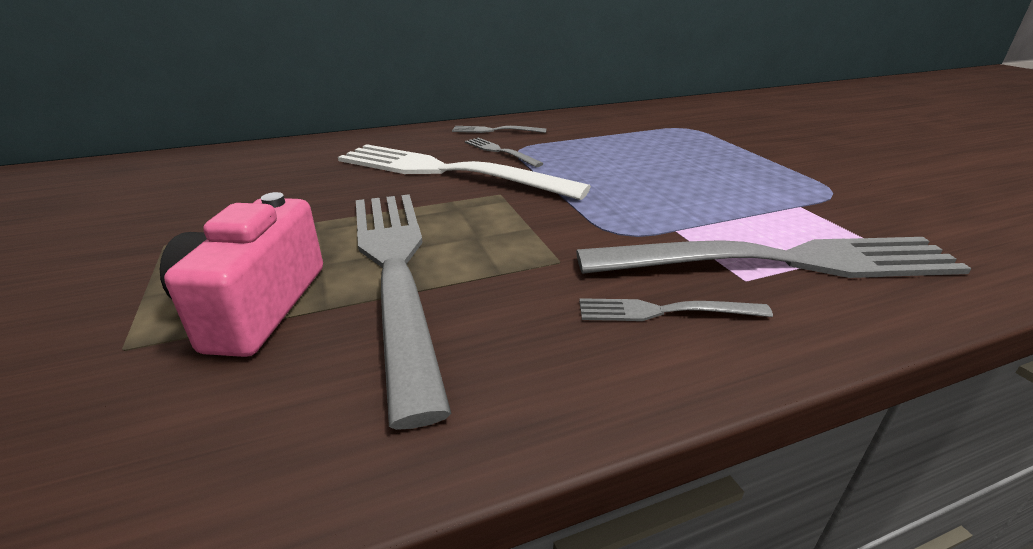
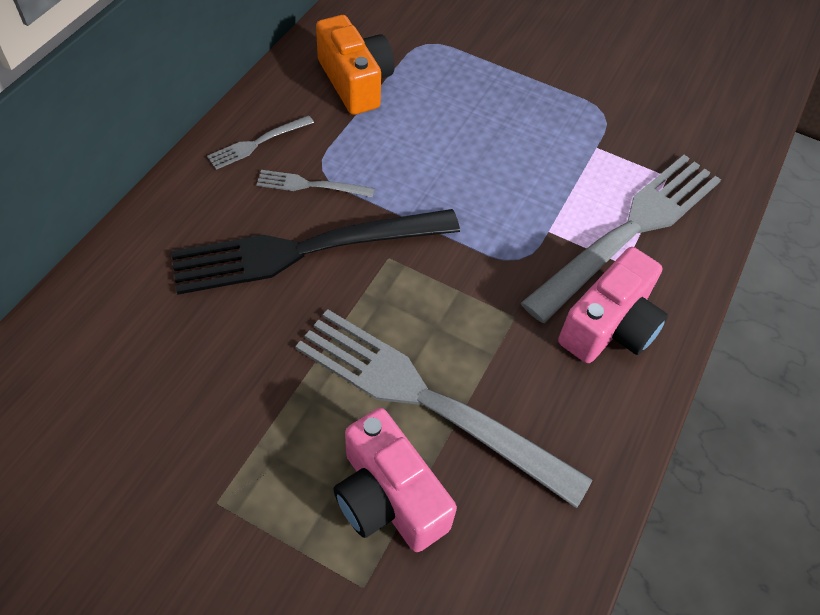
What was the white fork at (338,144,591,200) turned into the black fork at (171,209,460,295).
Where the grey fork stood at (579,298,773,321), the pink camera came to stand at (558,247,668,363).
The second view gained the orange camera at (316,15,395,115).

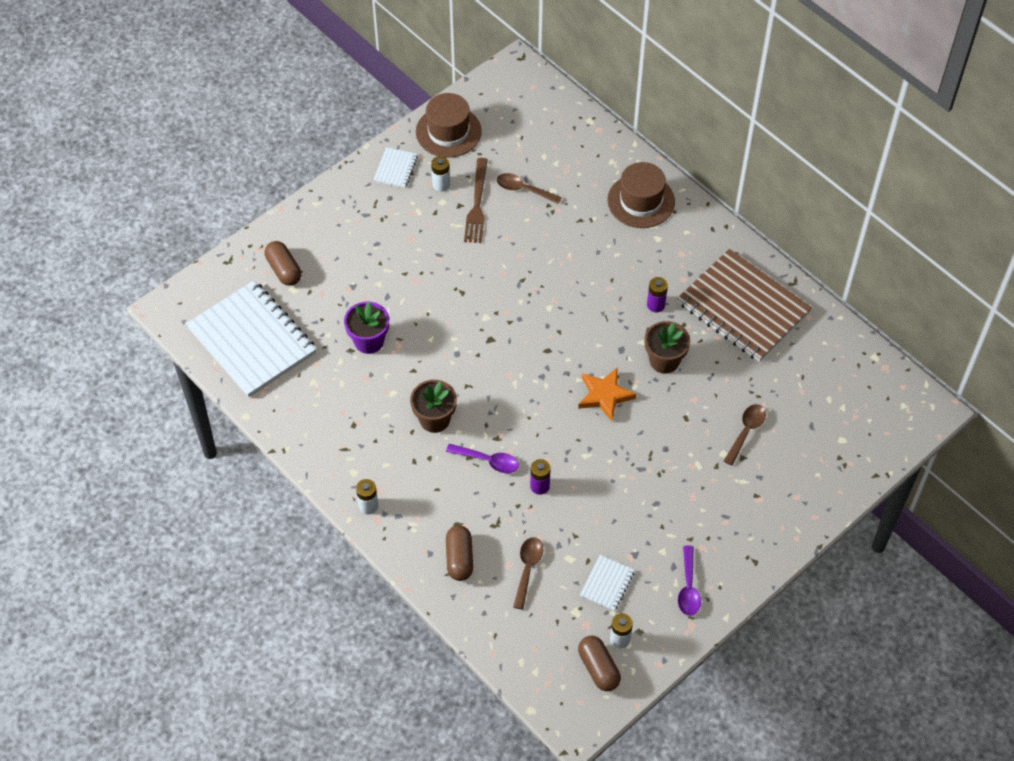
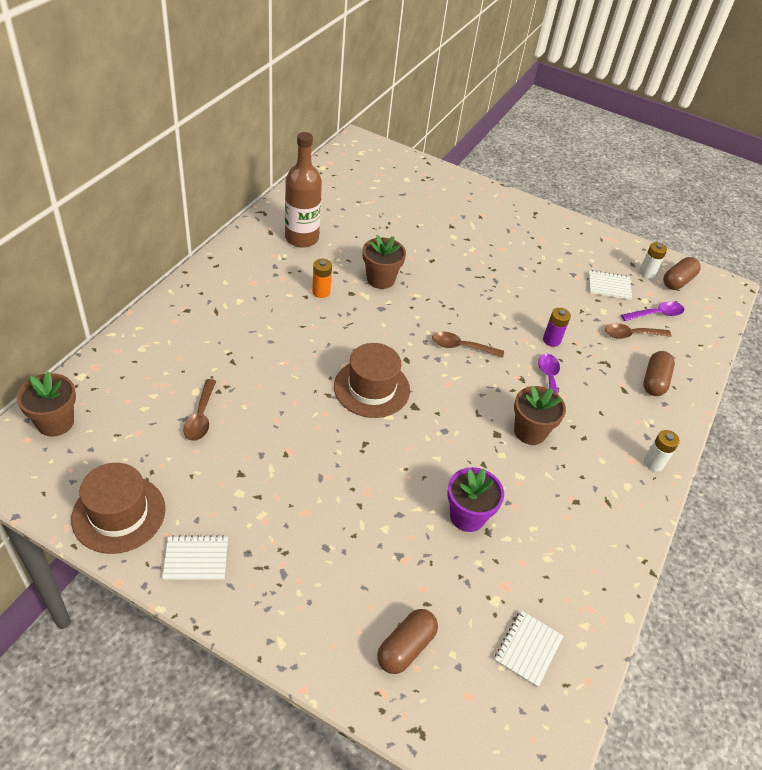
The size of the white notebook at (186,280,316,397) changed by a factor of 0.42.
The second view lost the white battery at (431,156,450,192).
The brown capsule at (446,526,473,581) ended up facing another way, 45 degrees counterclockwise from before.
The second view lost the brown fork at (464,158,488,243).
The second view lost the orange star at (578,367,636,421).
The brown hat ended up elsewhere, having gone from (607,162,675,228) to (334,343,410,418).
What was the purple battery at (647,277,668,312) turned into the orange battery at (312,259,332,298).
Where the brown notebook stood at (677,249,812,362), the brown bottle came to stand at (285,132,322,248).
The purple spoon ended up elsewhere, having gone from (678,545,701,616) to (621,301,684,321).
The brown spoon ended up elsewhere, having gone from (724,404,766,465) to (432,331,504,358).
The second view gained the brown flower pot at (17,372,76,436).

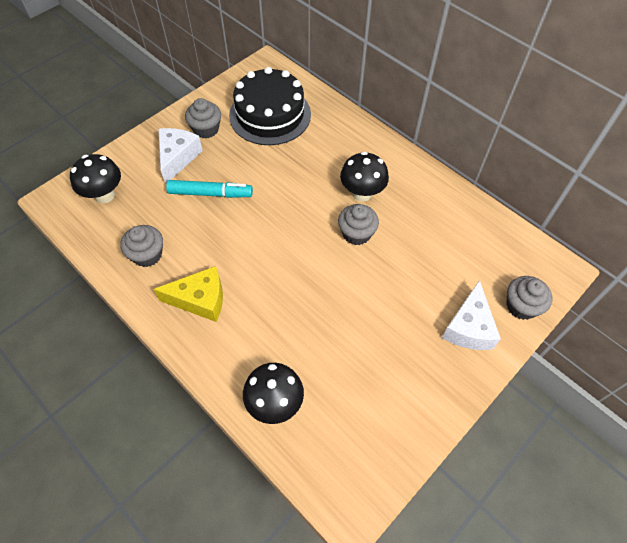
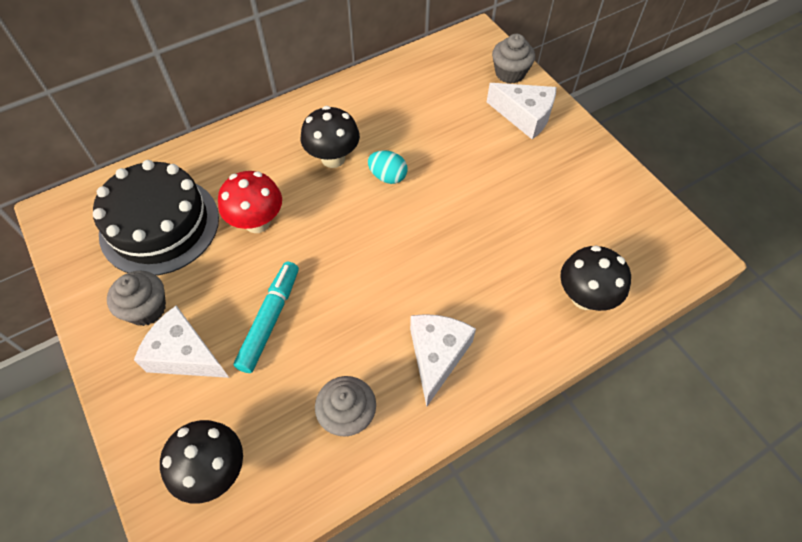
What was the yellow cheese at (153,266,223,322) turned into the white cheese at (410,314,476,407).
Where the grey cupcake stood at (338,204,379,245), the turquoise egg came to stand at (368,150,407,184).
The second view gained the red mushroom at (218,171,282,233).

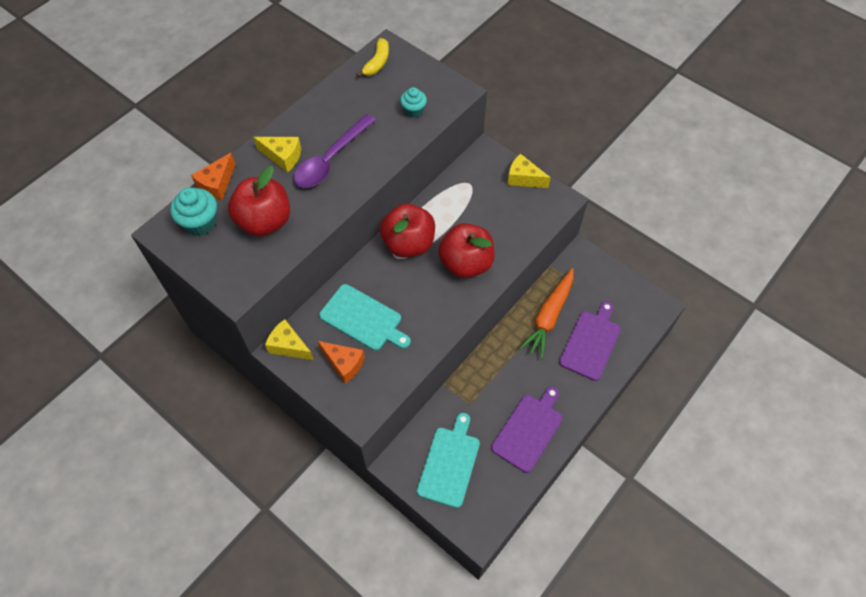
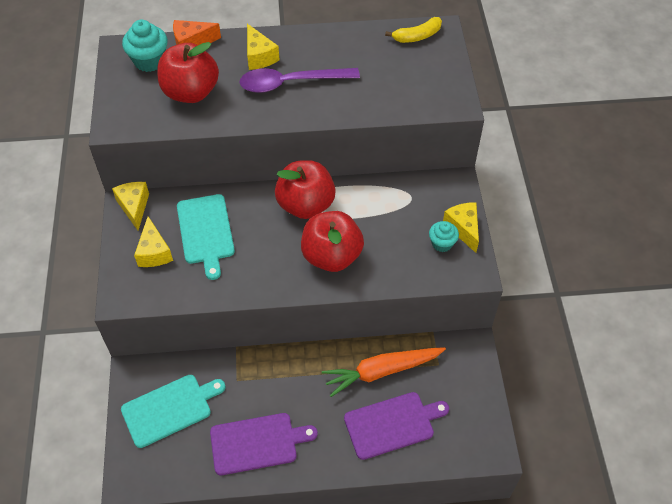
What was the orange cheese at (318,341,365,384) turned into the yellow cheese at (134,216,173,267).
The turquoise cupcake ended up elsewhere, having gone from (400,87,427,118) to (429,221,459,252).

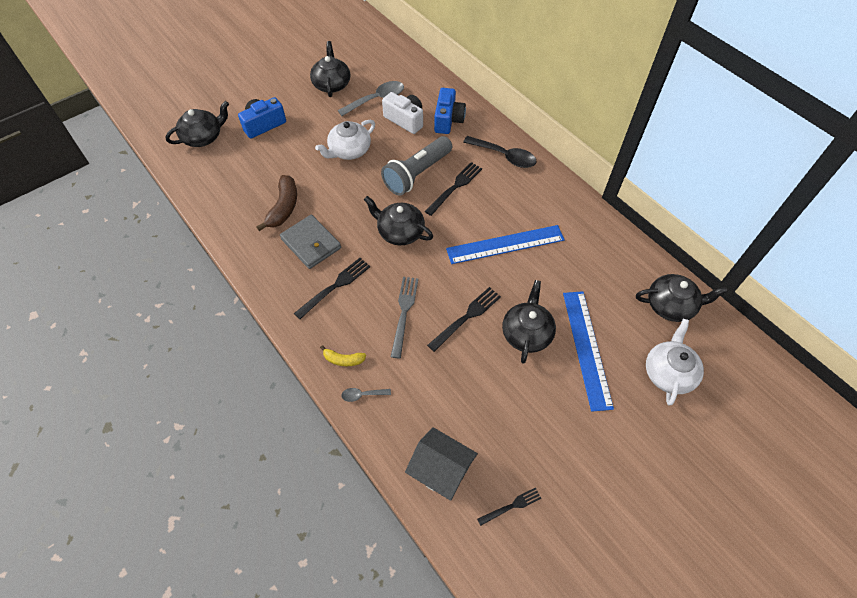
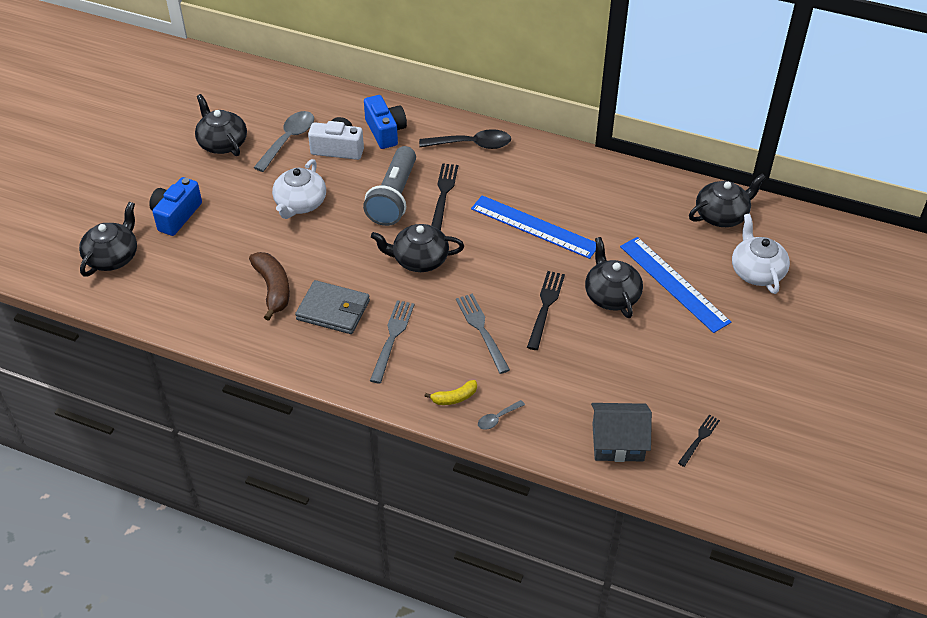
What was the black fork at (294,258,370,319) turned into the grey fork at (370,300,415,383).
The blue ruler at (446,225,565,264) ended up facing another way, 75 degrees clockwise from before.

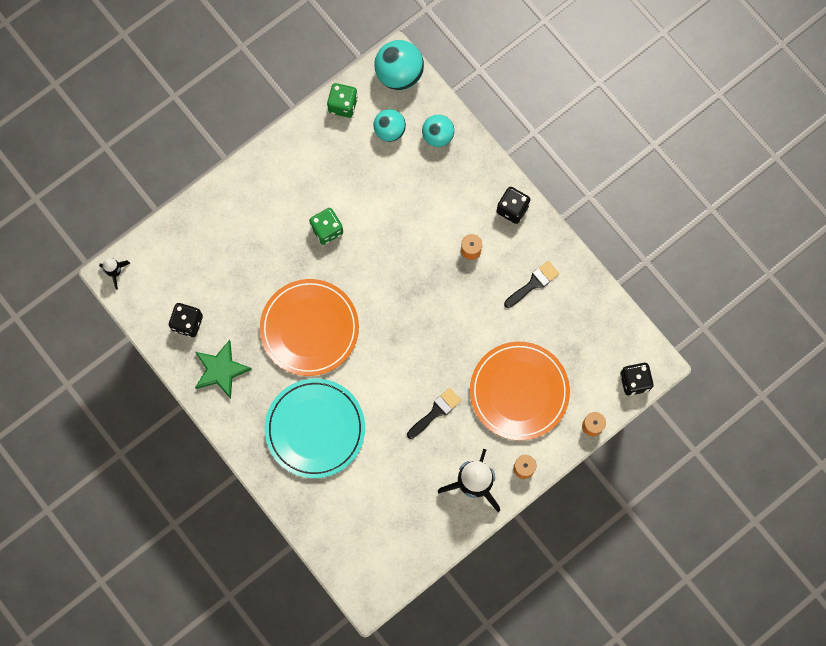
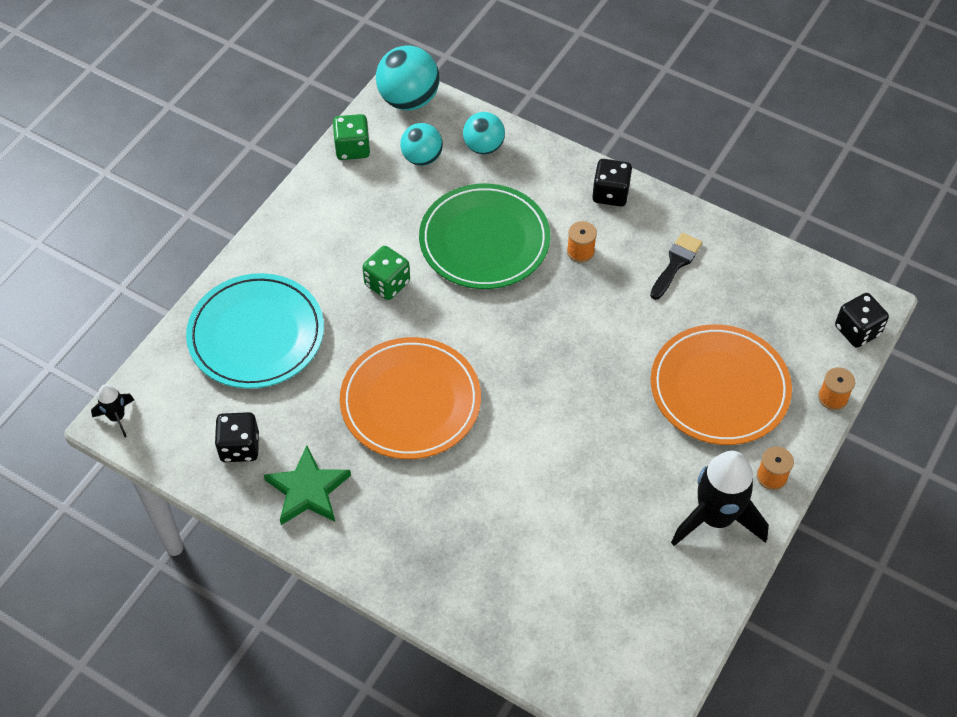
The turquoise plate ended up elsewhere, having gone from (265,379,365,478) to (186,273,324,389).
The second view lost the black brush at (407,388,462,439).
The second view gained the green plate at (419,184,550,289).

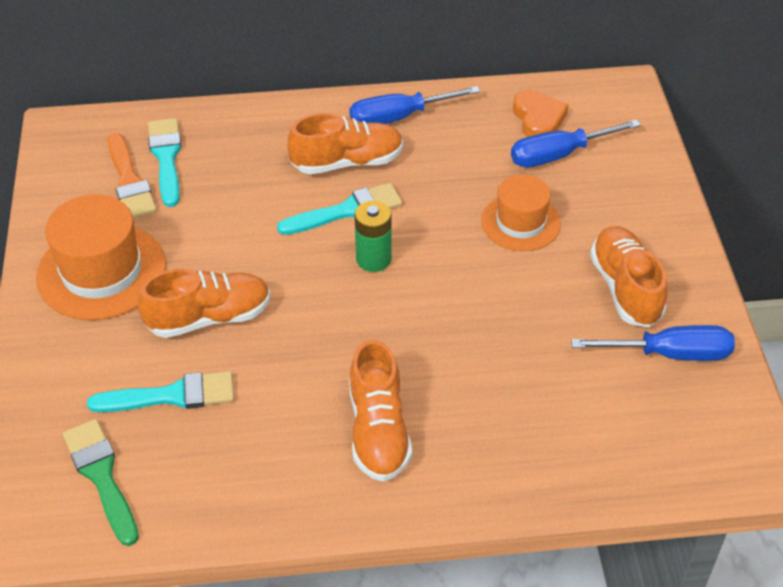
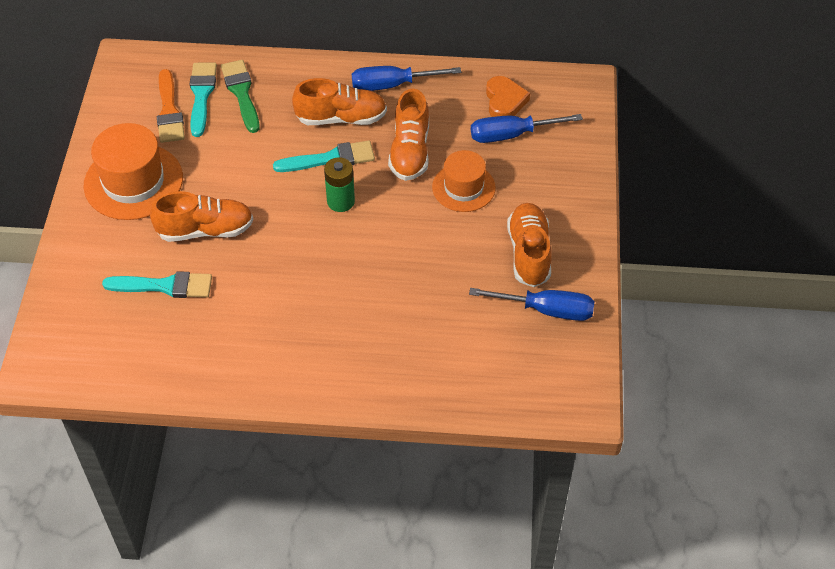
The green brush ended up elsewhere, having gone from (63,419,139,546) to (221,60,260,133).
The orange shoe ended up elsewhere, having gone from (349,339,412,482) to (388,89,429,181).

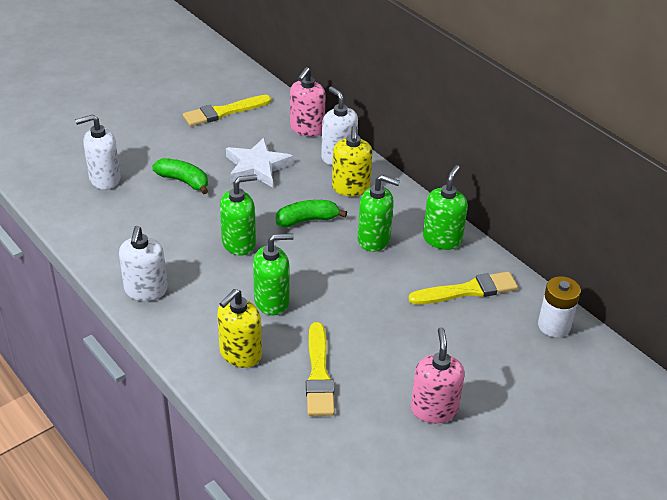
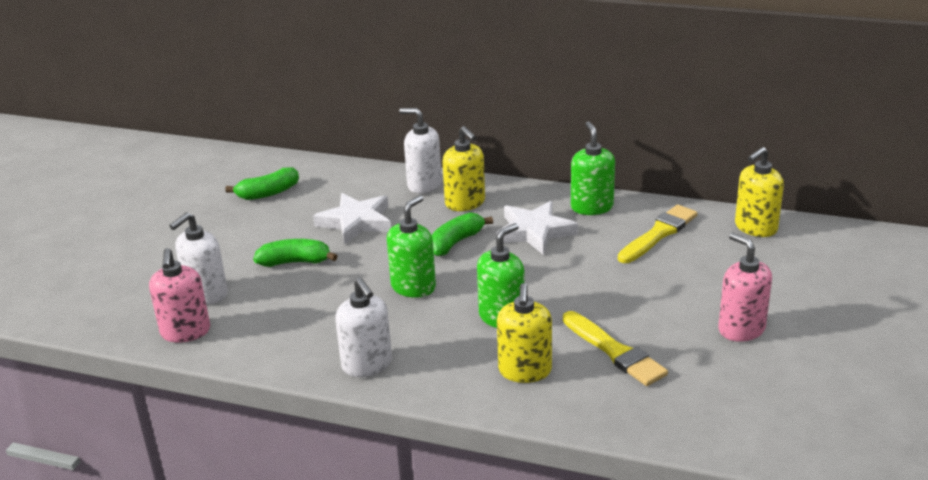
Where the yellow brush stood at (183,95,271,126), the green banana came to stand at (225,167,299,200).
The pink soap dispenser ended up elsewhere, having gone from (290,67,326,136) to (149,248,210,343).
Where the green soap dispenser stood at (358,175,400,252), the white star came to stand at (497,201,578,255).
Where the white battery stood at (538,276,581,338), the yellow soap dispenser came to stand at (735,147,784,237).

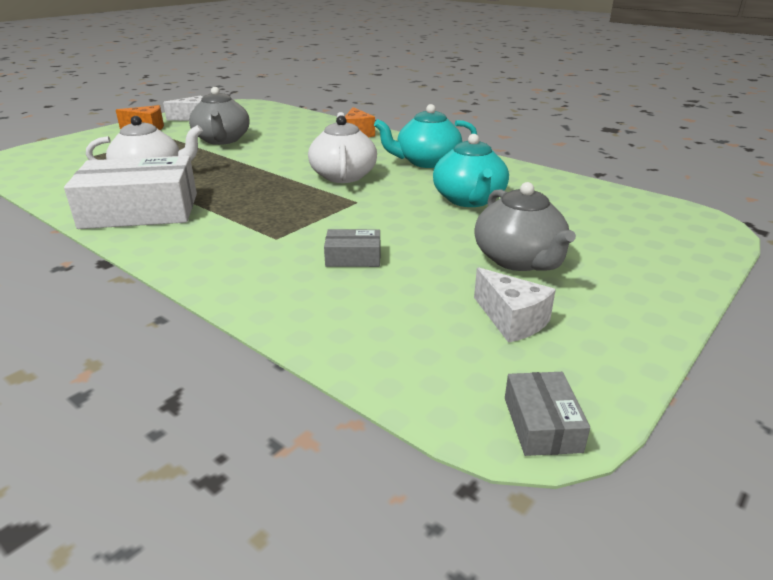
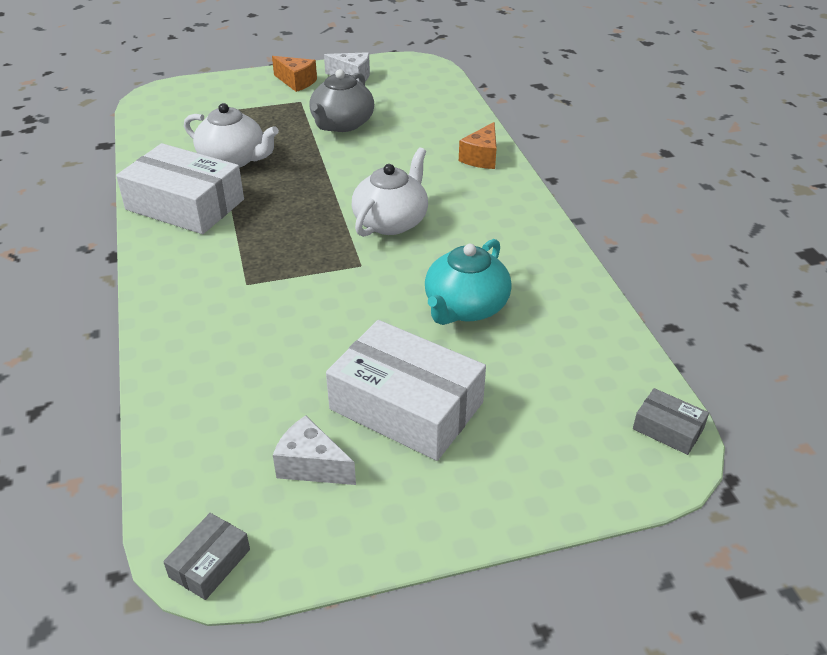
The grey box ended up elsewhere, having gone from (324,229,380,267) to (633,388,709,455).
The second view lost the turquoise teapot at (374,104,477,168).
Where the grey teapot stood at (474,182,576,271), the white box came to stand at (326,320,486,461).
The white cheese at (474,267,556,343) ended up facing another way, 120 degrees clockwise from before.

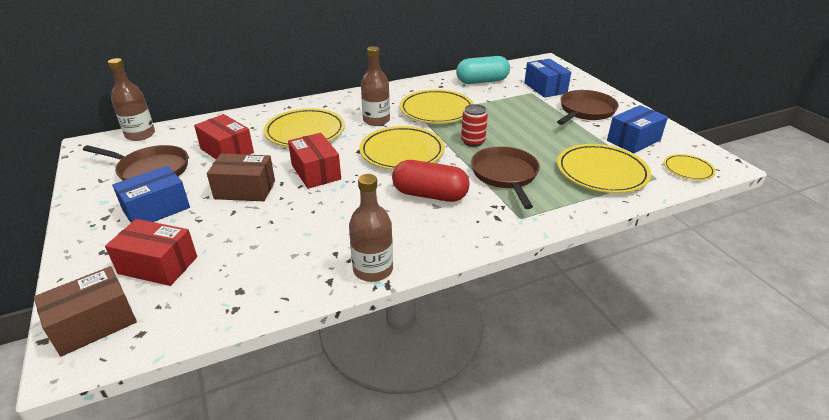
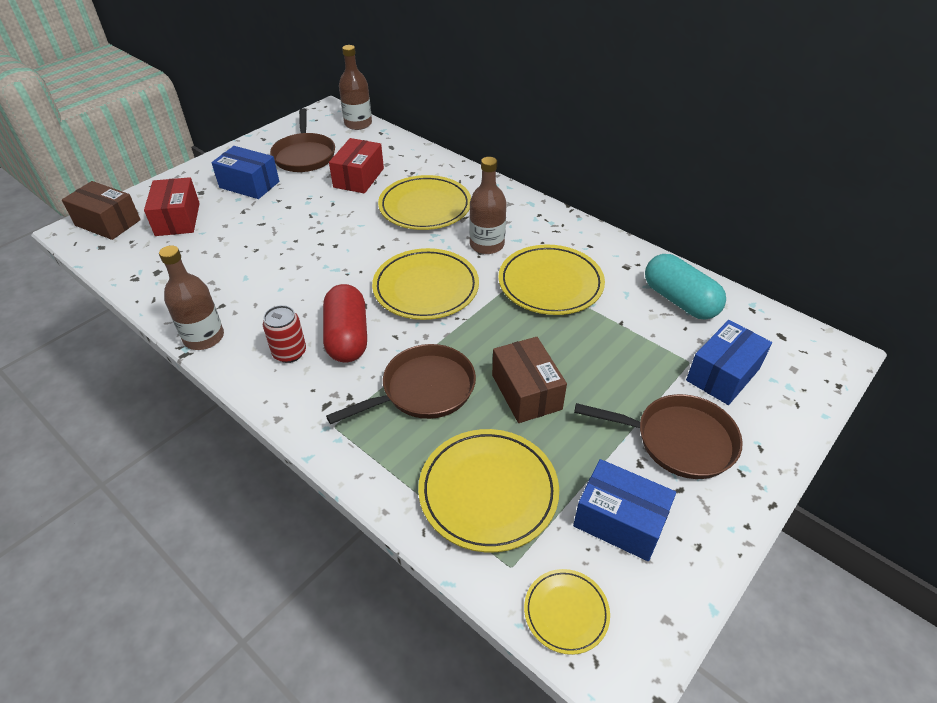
The brown box ended up elsewhere, having gone from (207,154,275,201) to (492,337,567,423).
The second view lost the red box at (288,133,341,189).
The red can ended up elsewhere, having gone from (461,104,488,147) to (263,305,306,363).

